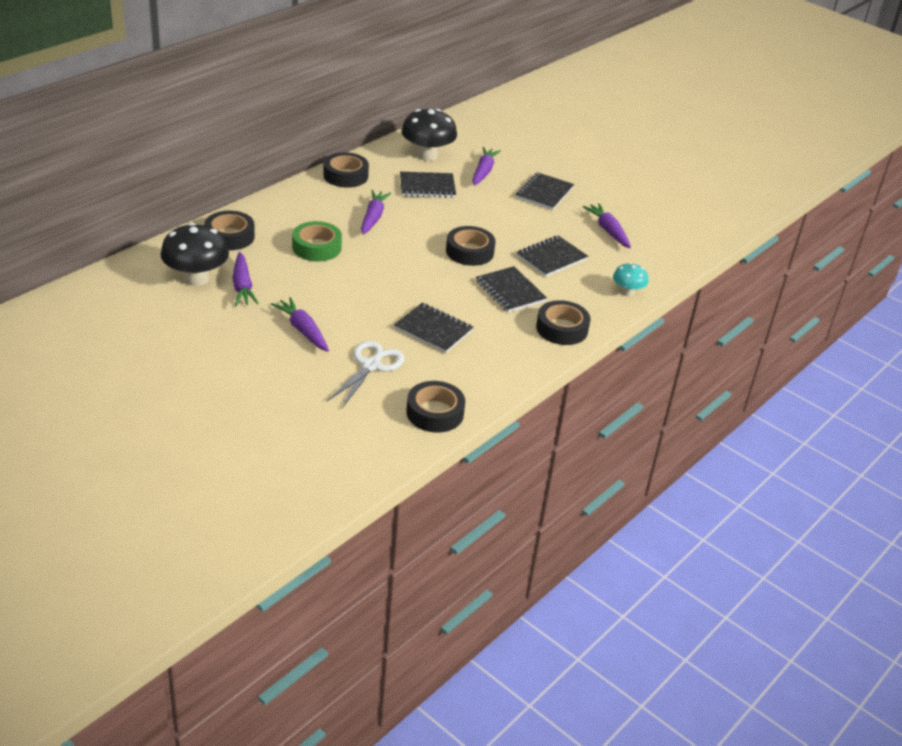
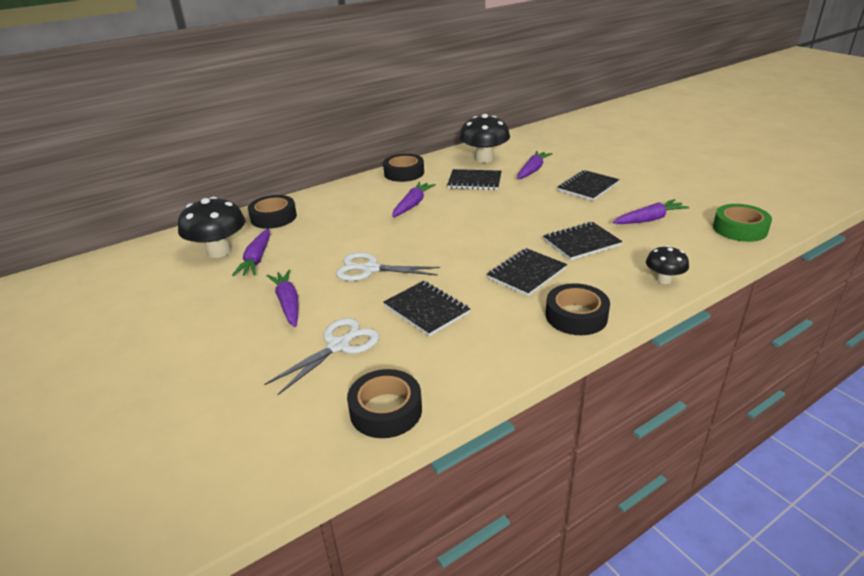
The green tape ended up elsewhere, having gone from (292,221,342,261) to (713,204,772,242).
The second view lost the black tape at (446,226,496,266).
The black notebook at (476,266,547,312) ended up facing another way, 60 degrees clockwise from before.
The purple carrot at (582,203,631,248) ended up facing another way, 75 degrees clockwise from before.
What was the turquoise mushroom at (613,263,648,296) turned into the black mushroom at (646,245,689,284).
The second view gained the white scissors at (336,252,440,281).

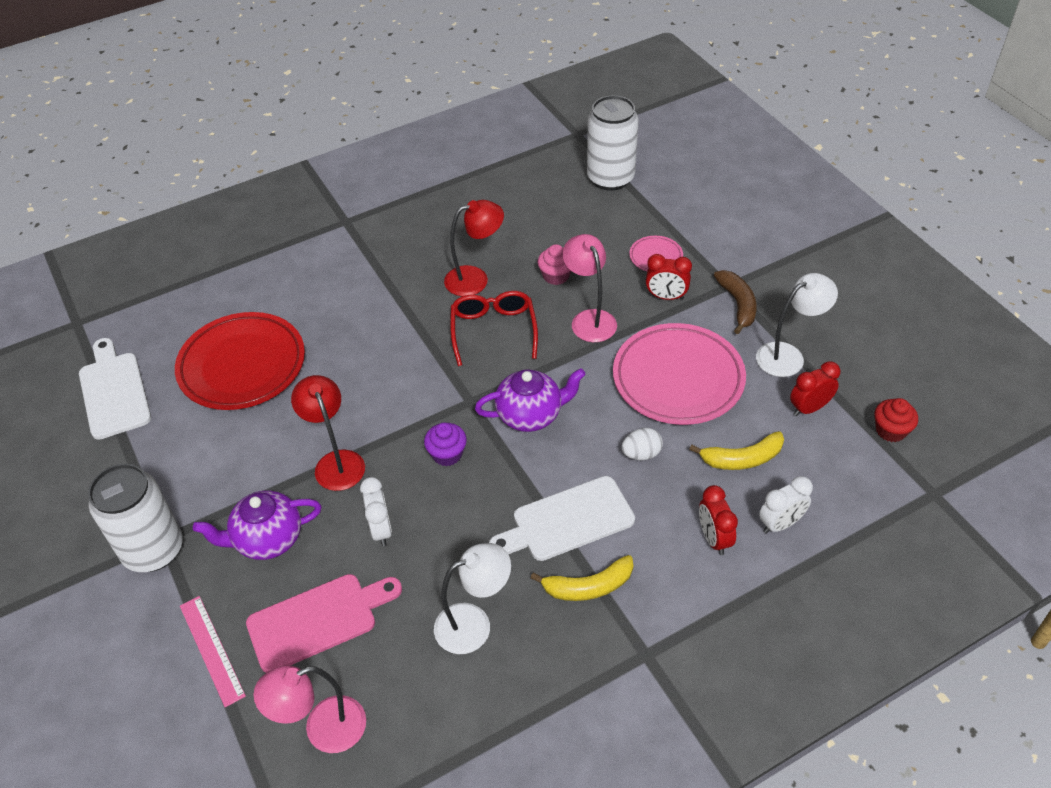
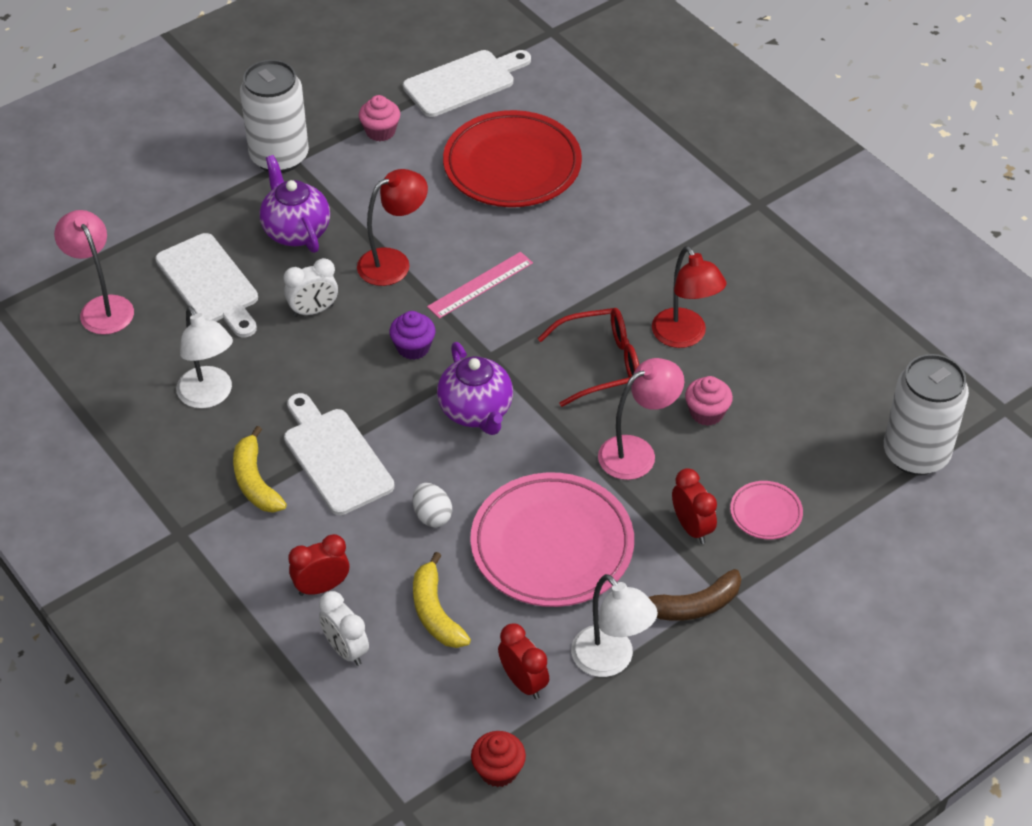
The pink ruler ended up elsewhere, having gone from (180,596,246,707) to (427,252,533,319).
What was the pink cutting board at (246,574,402,673) turned into the white cutting board at (155,233,258,338).
The red clock at (646,254,692,300) ended up facing another way, 150 degrees clockwise from before.
The second view gained the pink cupcake at (359,95,400,141).

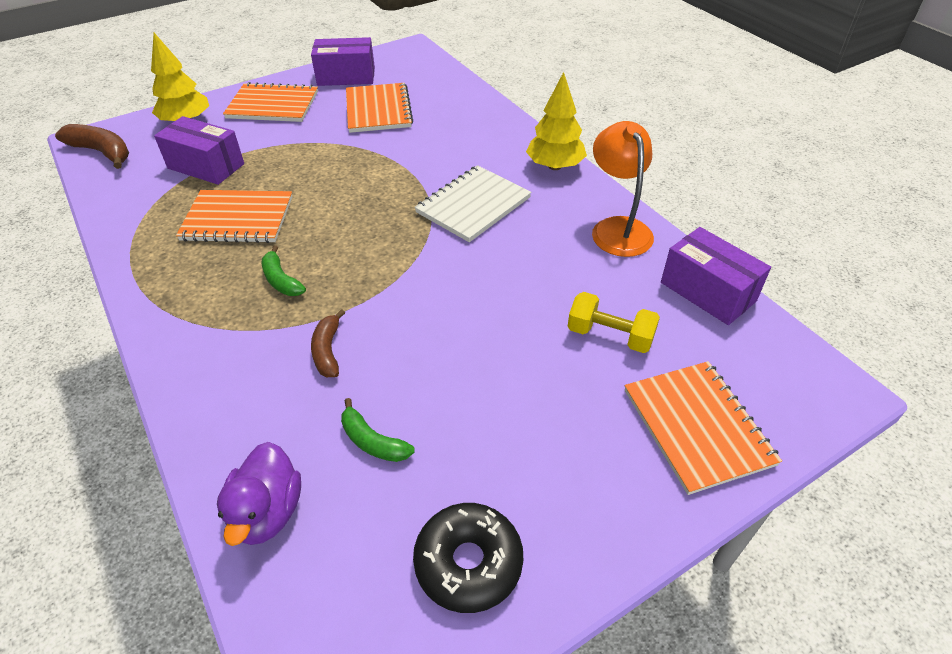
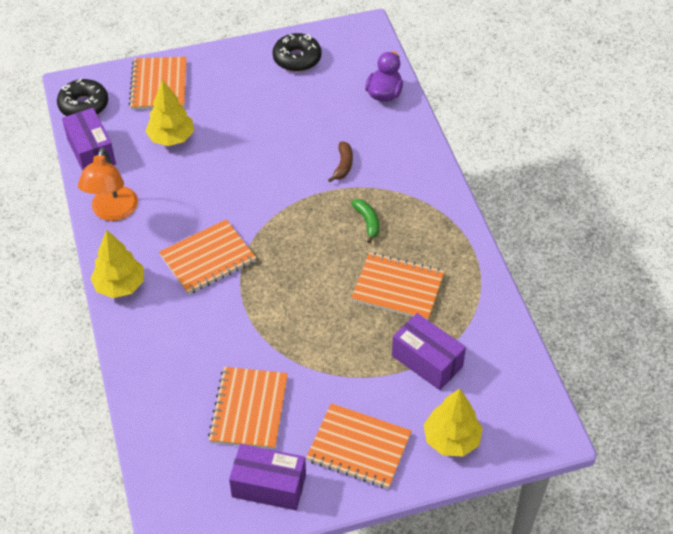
The second view lost the brown banana at (55,124,129,169).
The second view lost the green banana at (341,398,415,462).
What was the white notebook at (414,165,531,242) turned into the orange notebook at (159,219,256,295).
Where the yellow dumbbell stood at (568,292,660,353), the yellow tree came to stand at (145,80,194,146).
The second view gained the black donut at (57,78,108,116).

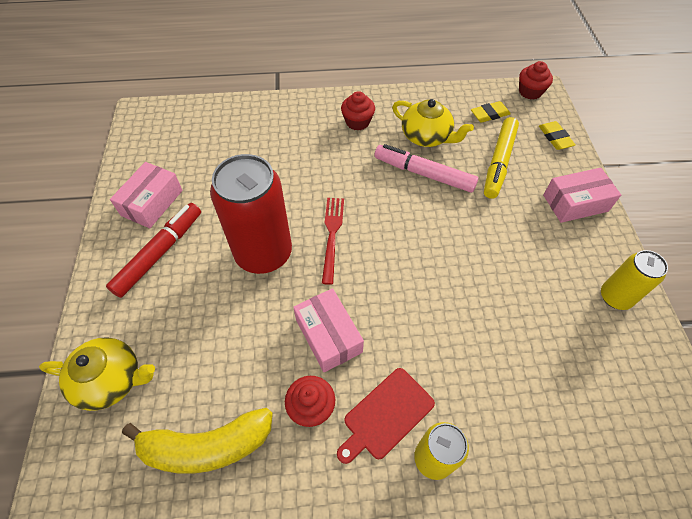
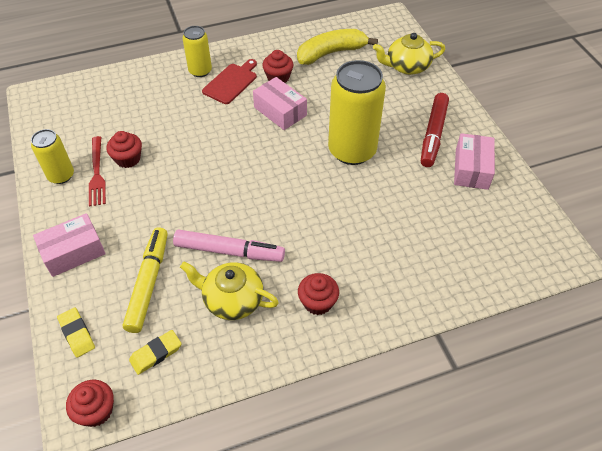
What was the red can at (210,154,292,274) turned into the yellow can at (328,60,386,165).
The red fork ended up elsewhere, having gone from (322,198,344,285) to (89,136,106,207).
The second view gained the red cupcake at (106,131,142,168).

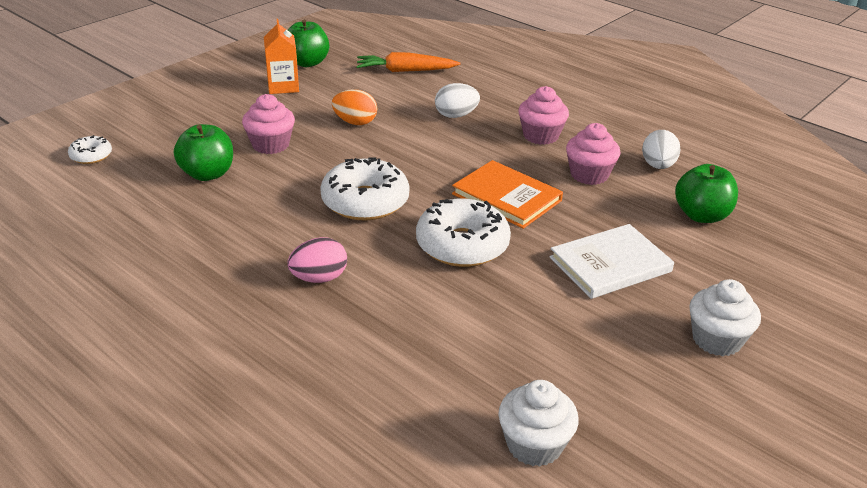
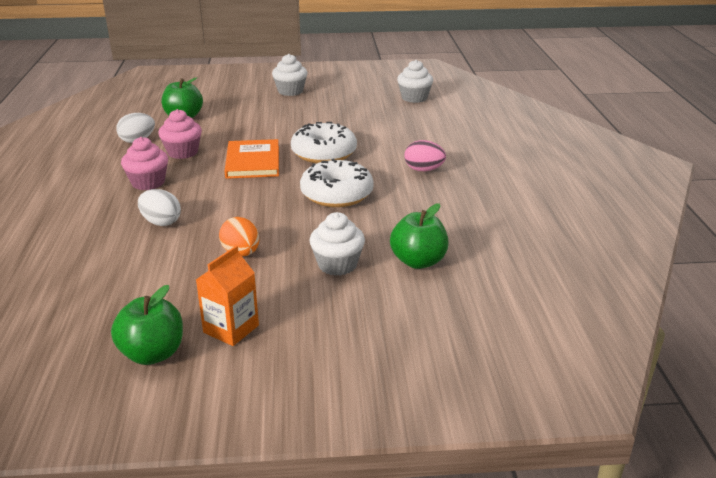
The second view lost the white donut at (68,135,112,164).
What was the pink cupcake at (242,94,295,154) turned into the white cupcake at (309,212,365,276).
The second view lost the orange carrot at (356,52,460,72).
The second view lost the white book at (550,224,674,299).

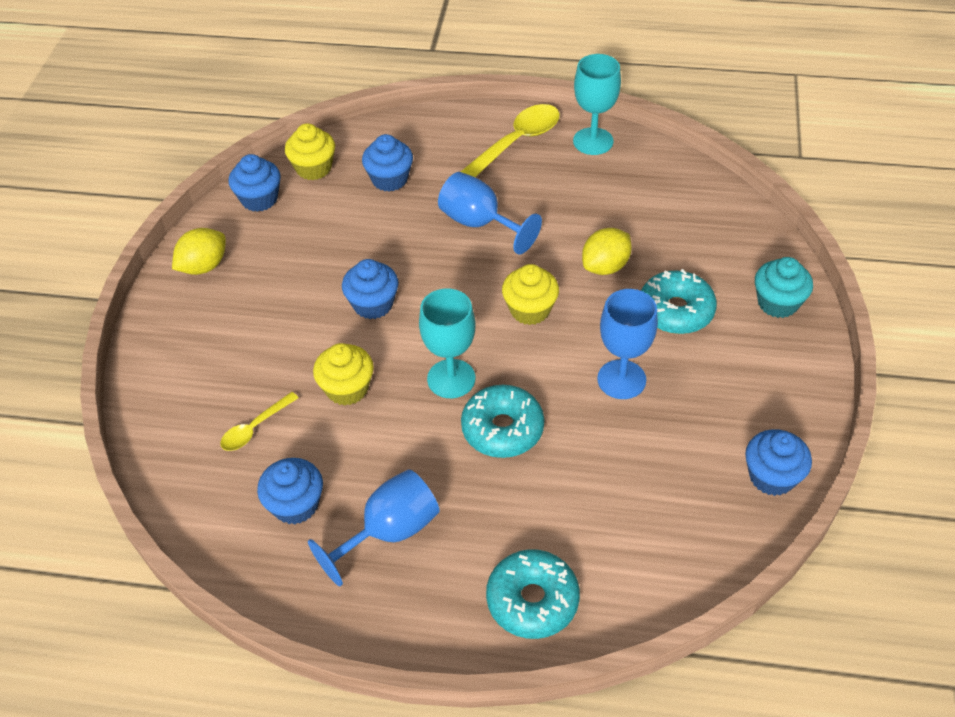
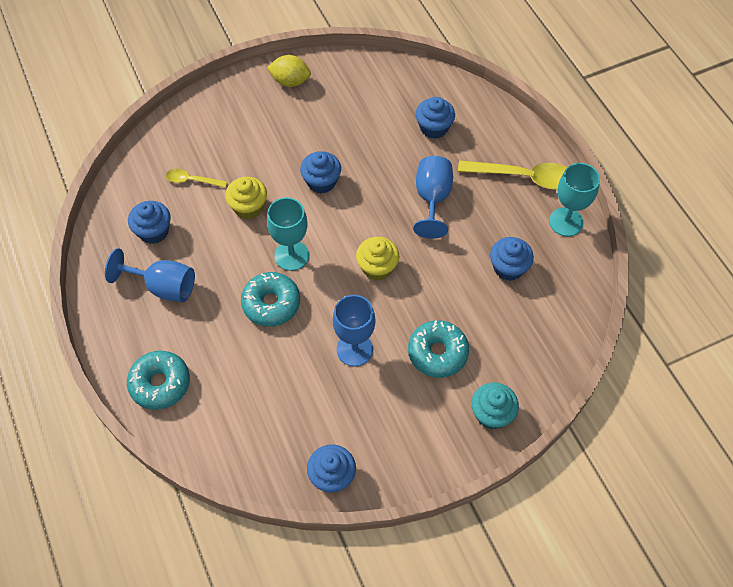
The blue cupcake ended up elsewhere, having gone from (229,154,281,212) to (490,237,534,281).
The second view lost the yellow cupcake at (285,123,335,180).
The second view lost the yellow lemon at (582,228,632,275).

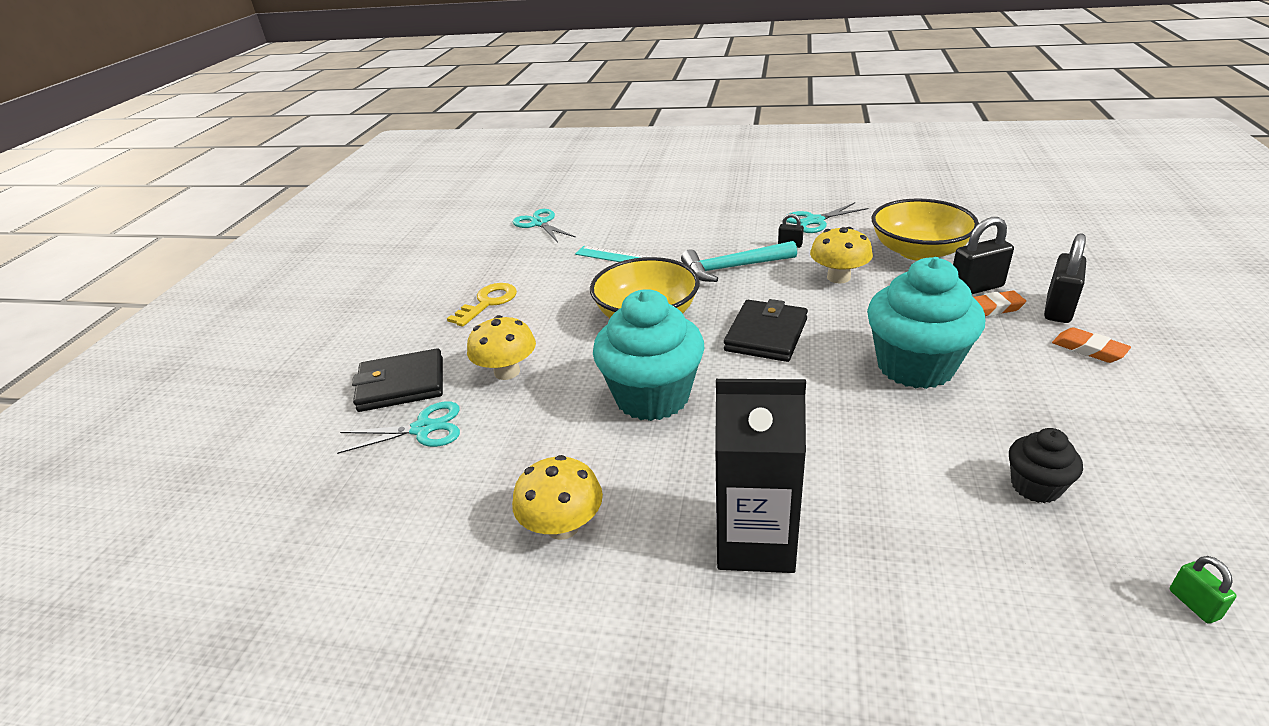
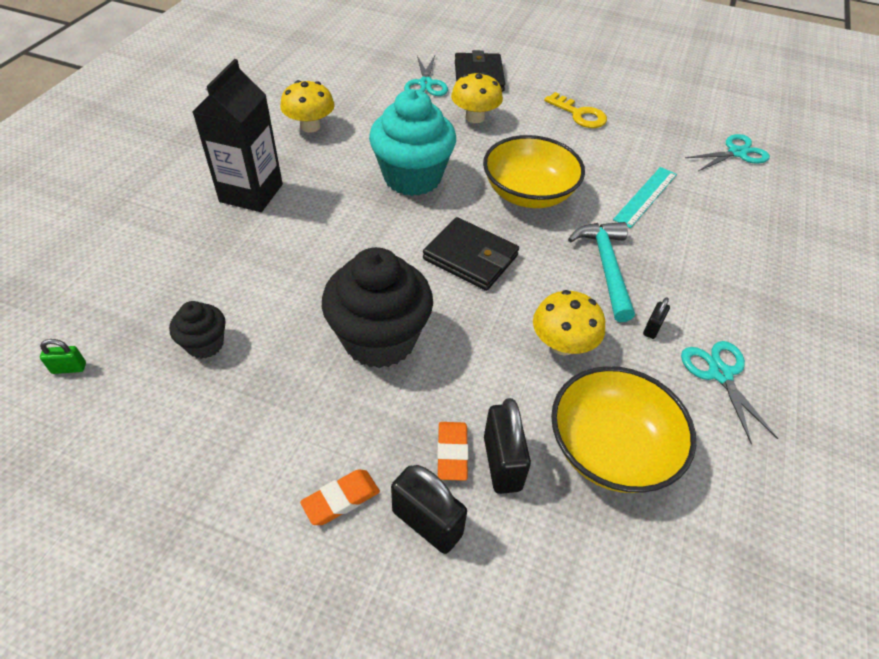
What was the turquoise cupcake at (867,257,985,389) turned into the black cupcake at (322,247,433,368).

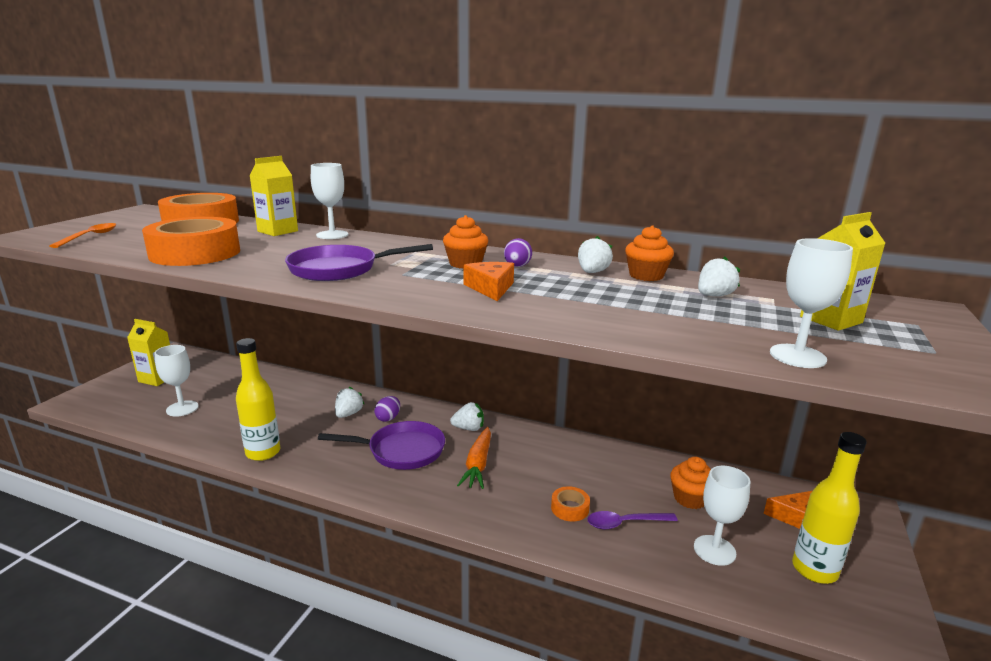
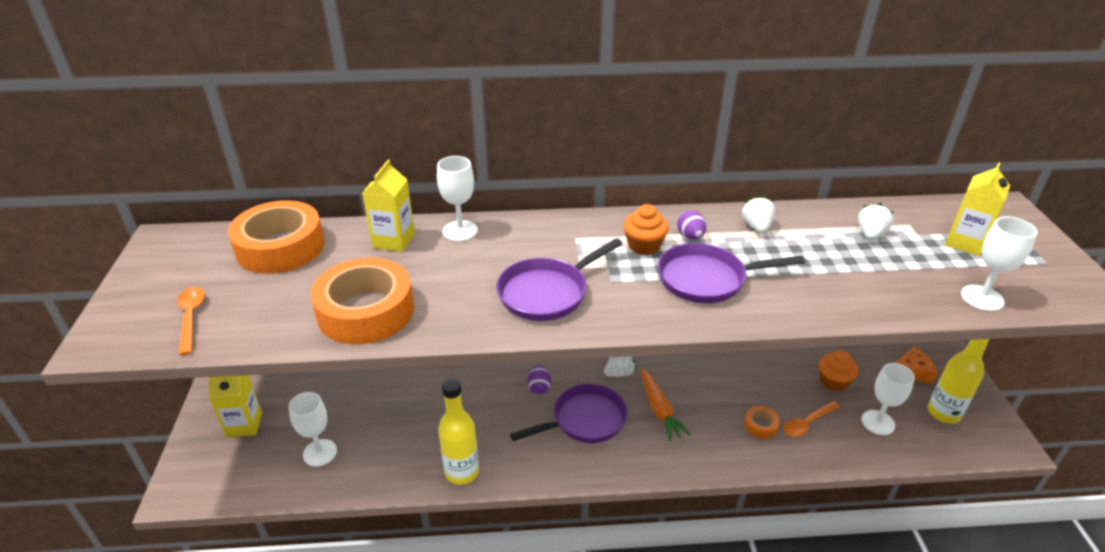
The second view lost the white strawberry at (335,387,364,418).
Where the orange cheese stood at (463,262,514,301), the purple pan came to stand at (657,243,805,303).
What was the purple spoon at (587,511,678,529) turned into the orange spoon at (783,401,840,437).
The second view lost the orange cupcake at (625,225,674,281).

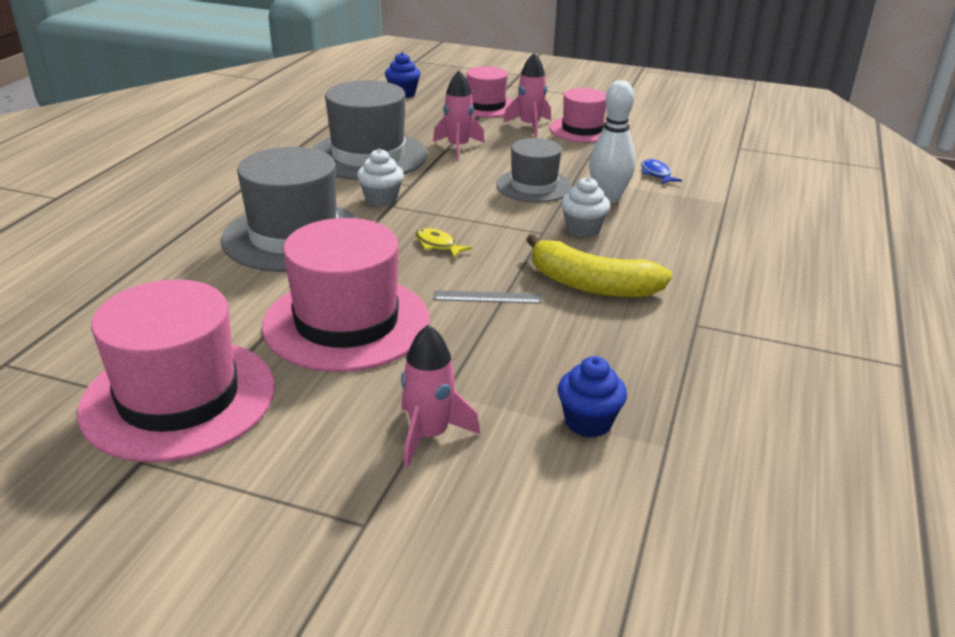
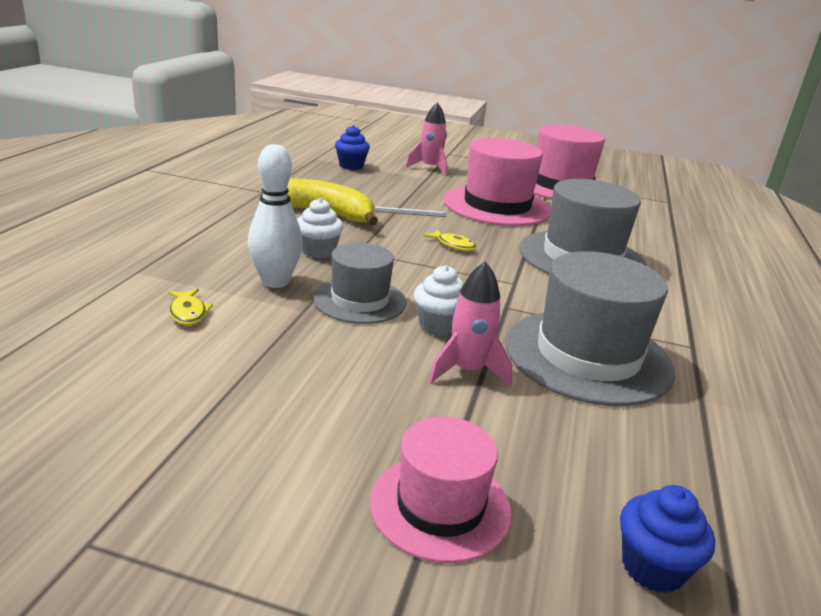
The white cupcake ended up elsewhere, having gone from (357,149,404,207) to (414,265,464,336).
The second view lost the pink rocket at (503,53,551,137).
The second view lost the pink hat at (550,88,606,142).
What was the blue fish at (641,159,682,184) turned into the yellow fish at (168,289,213,325).

